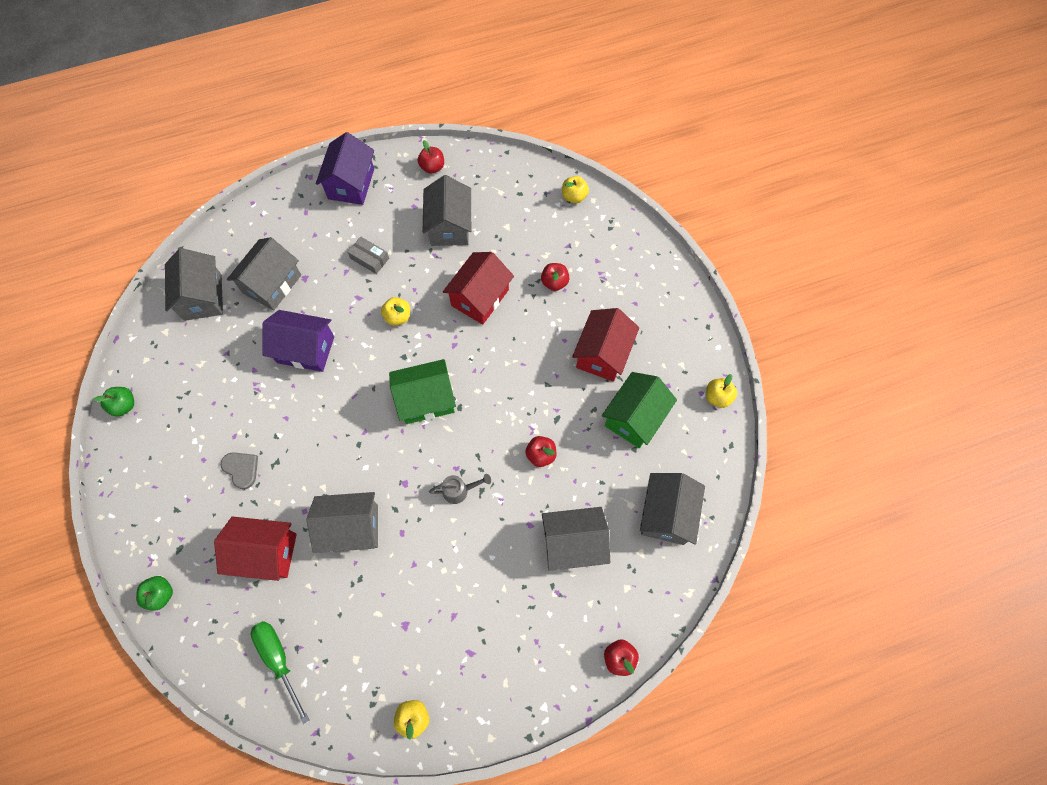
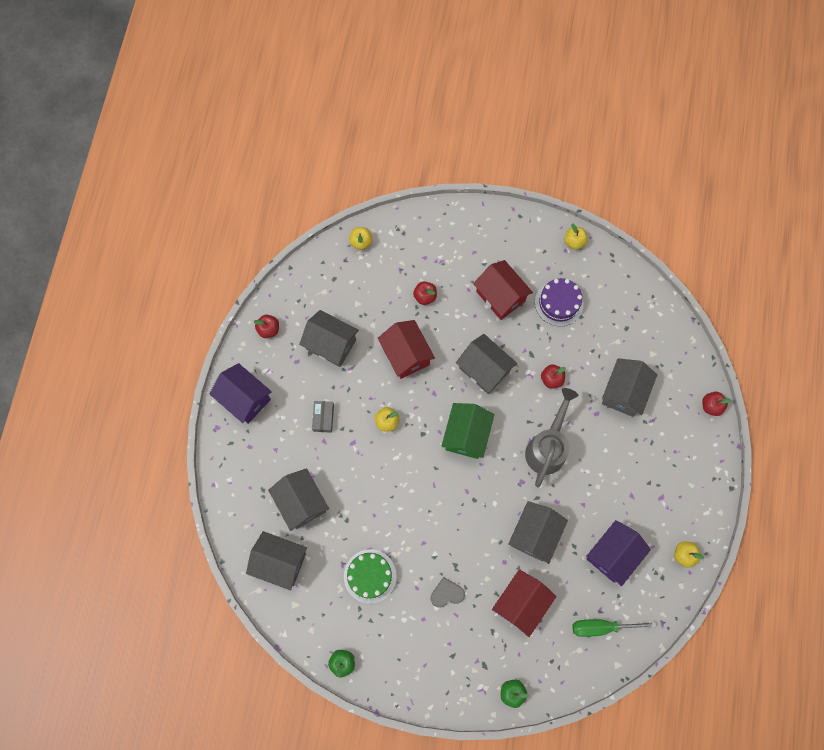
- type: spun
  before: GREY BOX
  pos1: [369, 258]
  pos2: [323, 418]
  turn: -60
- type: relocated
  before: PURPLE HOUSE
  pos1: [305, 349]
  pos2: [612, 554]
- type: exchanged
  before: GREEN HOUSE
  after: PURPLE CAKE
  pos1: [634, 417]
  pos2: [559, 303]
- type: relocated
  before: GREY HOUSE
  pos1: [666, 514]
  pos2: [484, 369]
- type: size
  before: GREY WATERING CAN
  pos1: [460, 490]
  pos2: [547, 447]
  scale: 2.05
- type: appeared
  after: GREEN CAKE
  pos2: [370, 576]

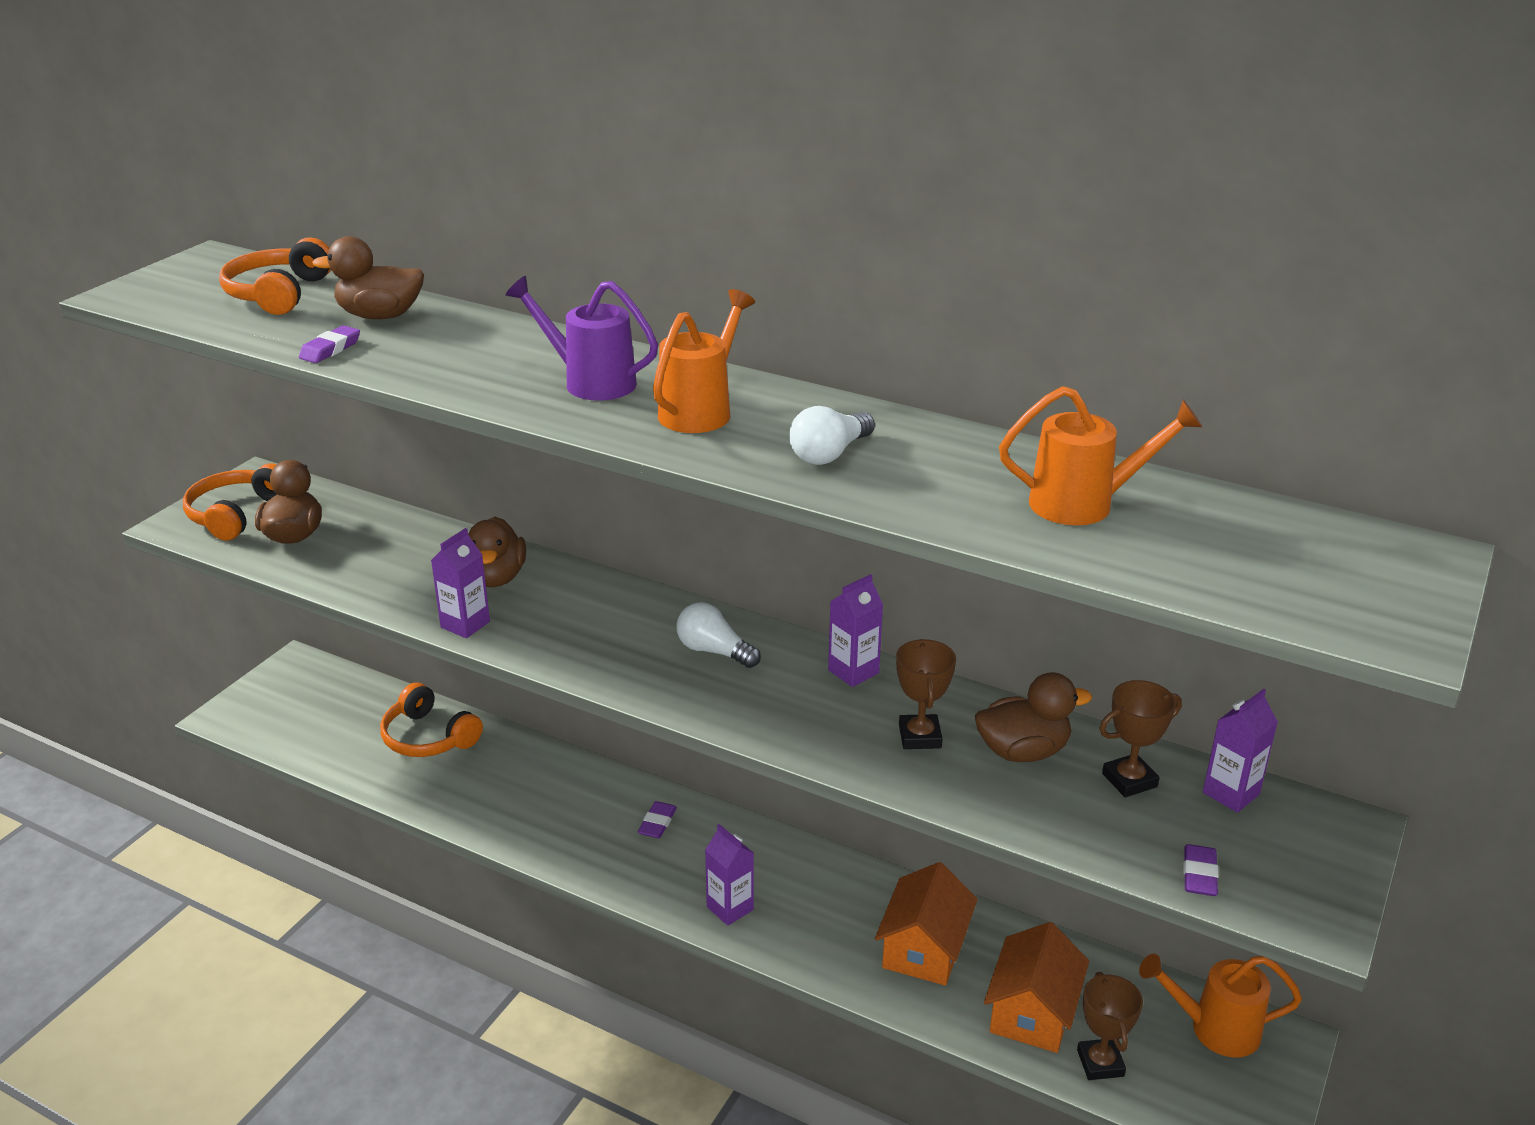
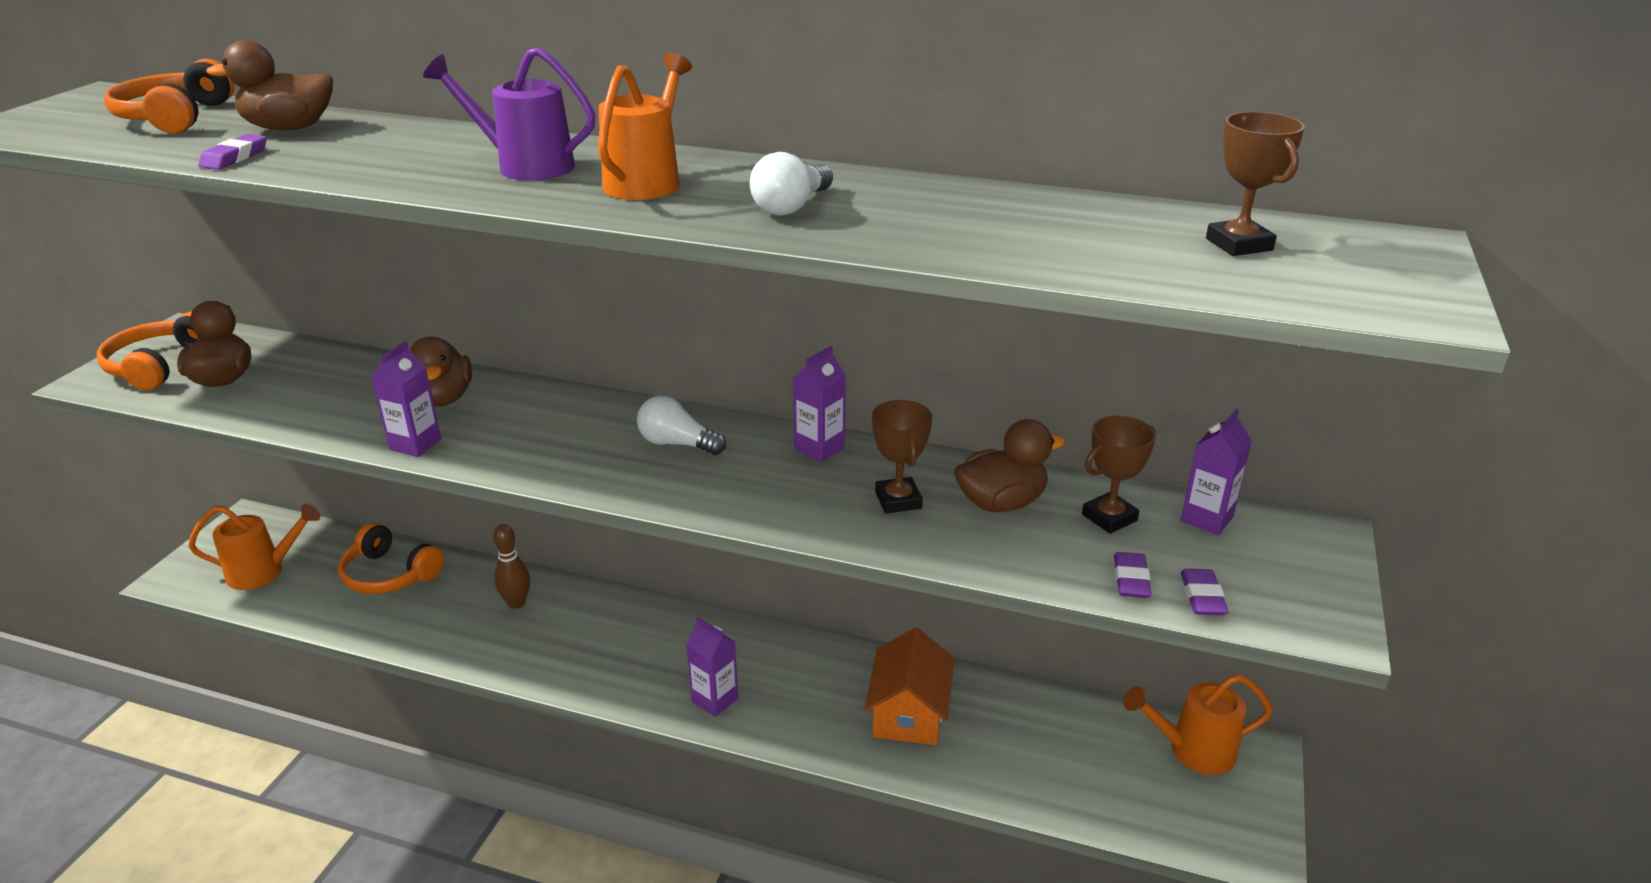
- type: relocated
  before: ORANGE WATERING CAN
  pos1: [1084, 504]
  pos2: [264, 571]
- type: relocated
  before: PURPLE ERASER
  pos1: [657, 823]
  pos2: [1131, 580]
- type: missing
  before: ORANGE HOUSE
  pos1: [1032, 1012]
- type: relocated
  before: BROWN TROPHY
  pos1: [1100, 1063]
  pos2: [1239, 244]
- type: appeared
  after: BROWN BOWLING PIN
  pos2: [516, 603]

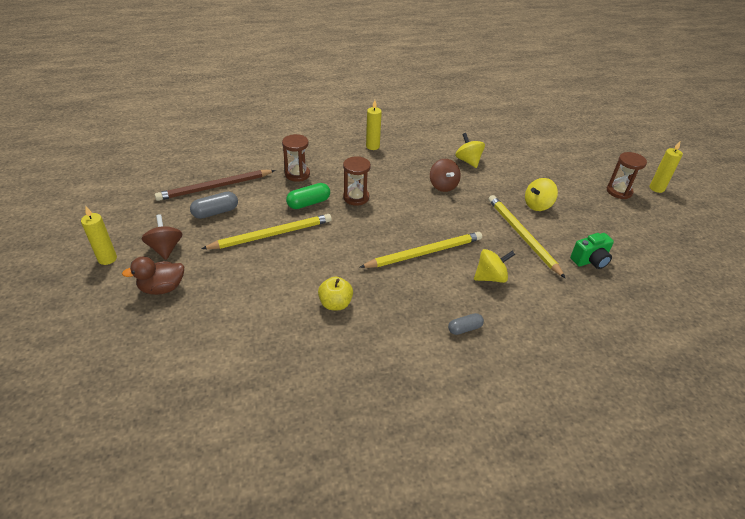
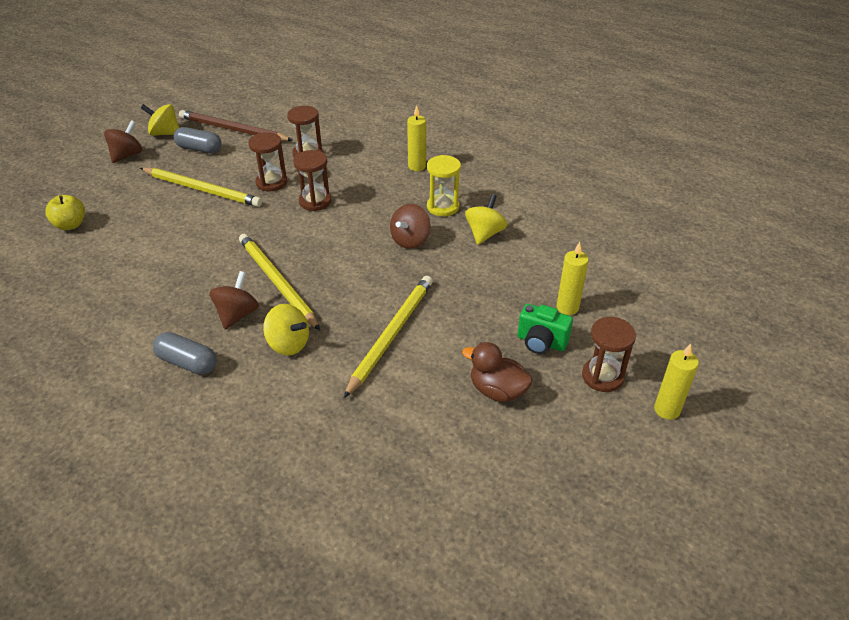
- type: relocated
  before: YELLOW SPINNING TOP
  pos1: [537, 205]
  pos2: [165, 133]
- type: exchanged
  before: GREEN CAPSULE
  after: BROWN HOURGLASS
  pos1: [309, 203]
  pos2: [271, 182]
- type: relocated
  before: YELLOW CANDLE
  pos1: [107, 259]
  pos2: [567, 308]
- type: spun
  before: YELLOW PENCIL
  pos1: [424, 253]
  pos2: [277, 283]
  turn: -150
- type: relocated
  before: GREEN CAMERA
  pos1: [590, 261]
  pos2: [541, 342]
- type: relocated
  before: BROWN DUCK
  pos1: [162, 288]
  pos2: [497, 391]
- type: relocated
  before: YELLOW APPLE
  pos1: [335, 304]
  pos2: [70, 225]
- type: size
  before: GREY CAPSULE
  pos1: [464, 328]
  pos2: [187, 362]
  scale: 1.52
- type: appeared
  after: YELLOW HOURGLASS
  pos2: [443, 207]
- type: appeared
  after: BROWN SPINNING TOP
  pos2: [237, 315]

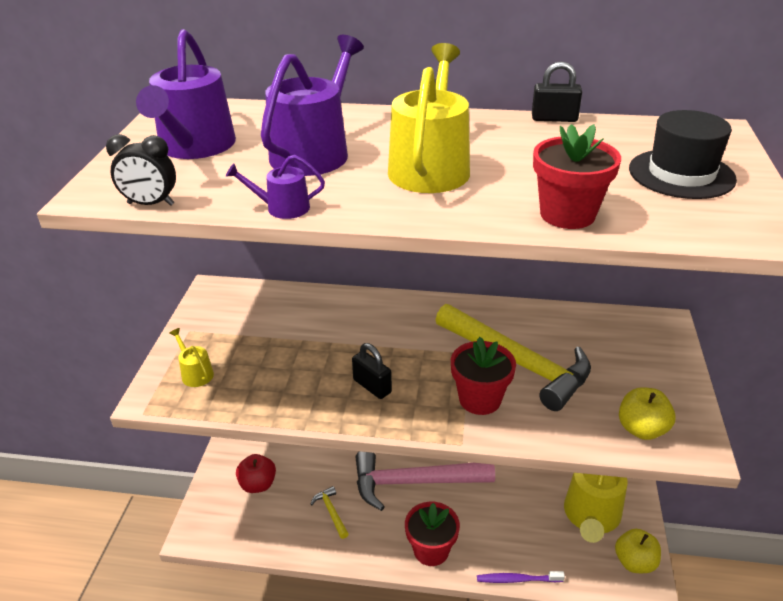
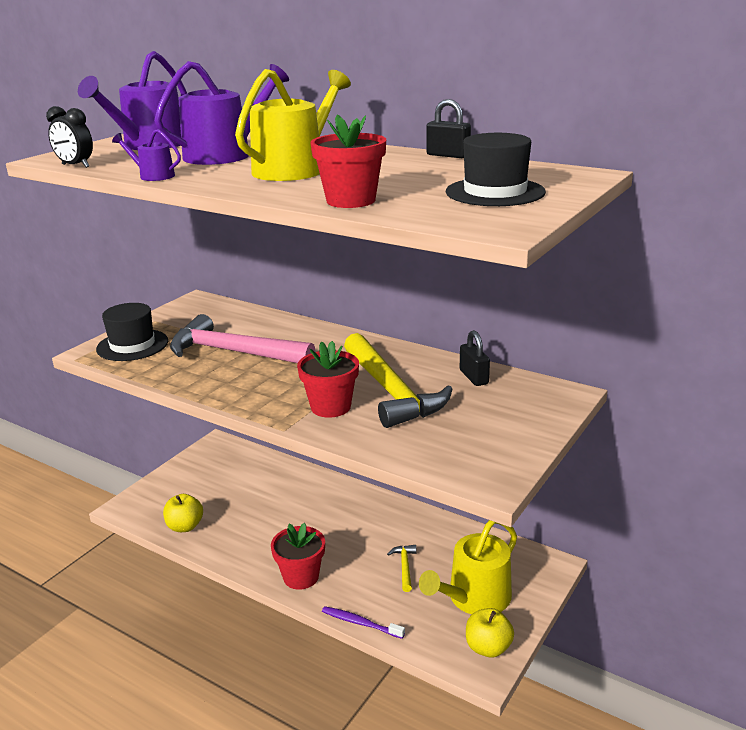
- type: exchanged
  before: YELLOW WATERING CAN
  after: BLACK HAT
  pos1: [195, 373]
  pos2: [132, 345]
- type: relocated
  before: BLACK PADLOCK
  pos1: [372, 386]
  pos2: [474, 377]
- type: relocated
  before: YELLOW APPLE
  pos1: [641, 429]
  pos2: [185, 526]
- type: relocated
  before: PINK HAMMER
  pos1: [414, 482]
  pos2: [234, 352]
- type: missing
  before: RED APPLE
  pos1: [258, 484]
- type: relocated
  before: YELLOW HAMMER
  pos1: [331, 512]
  pos2: [404, 567]

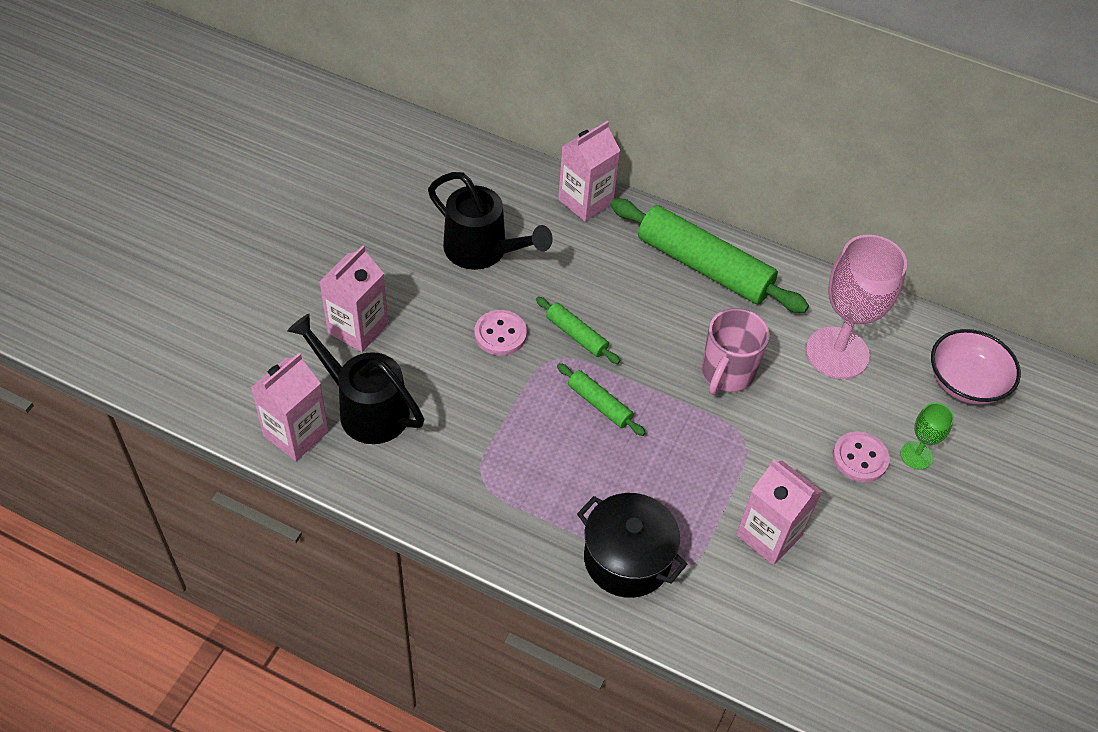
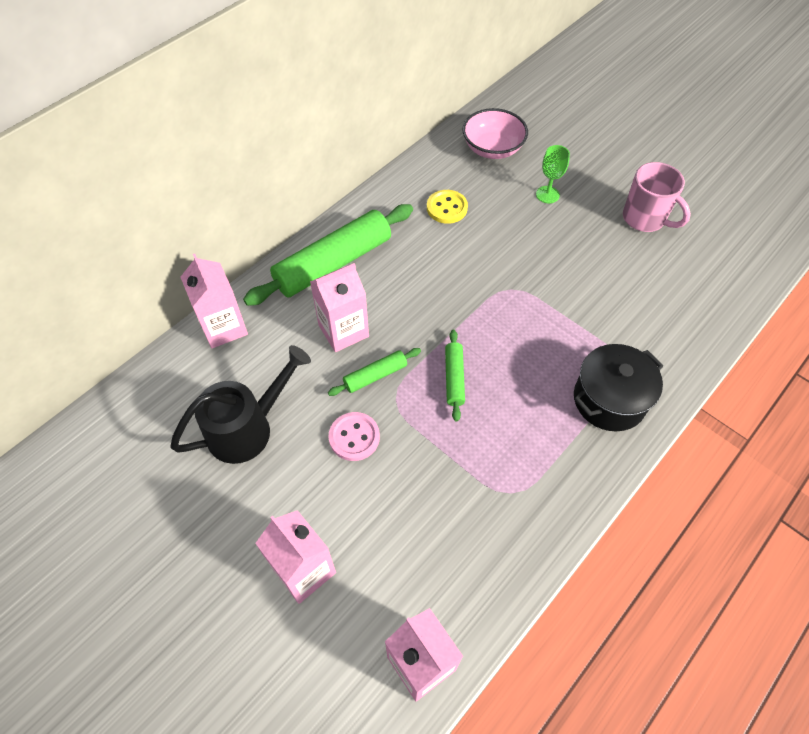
- type: exchanged
  before: PINK GOBLET
  after: YELLOW BUTTON
  pos1: [837, 353]
  pos2: [447, 208]
- type: relocated
  before: PINK MUG
  pos1: [726, 374]
  pos2: [645, 219]
- type: missing
  before: BLACK WATERING CAN
  pos1: [364, 408]
- type: spun
  before: GREEN ROLLING PIN
  pos1: [599, 404]
  pos2: [454, 378]
  turn: -60
- type: missing
  before: PINK BUTTON
  pos1: [860, 458]
- type: relocated
  before: PINK CARTON
  pos1: [769, 535]
  pos2: [343, 331]

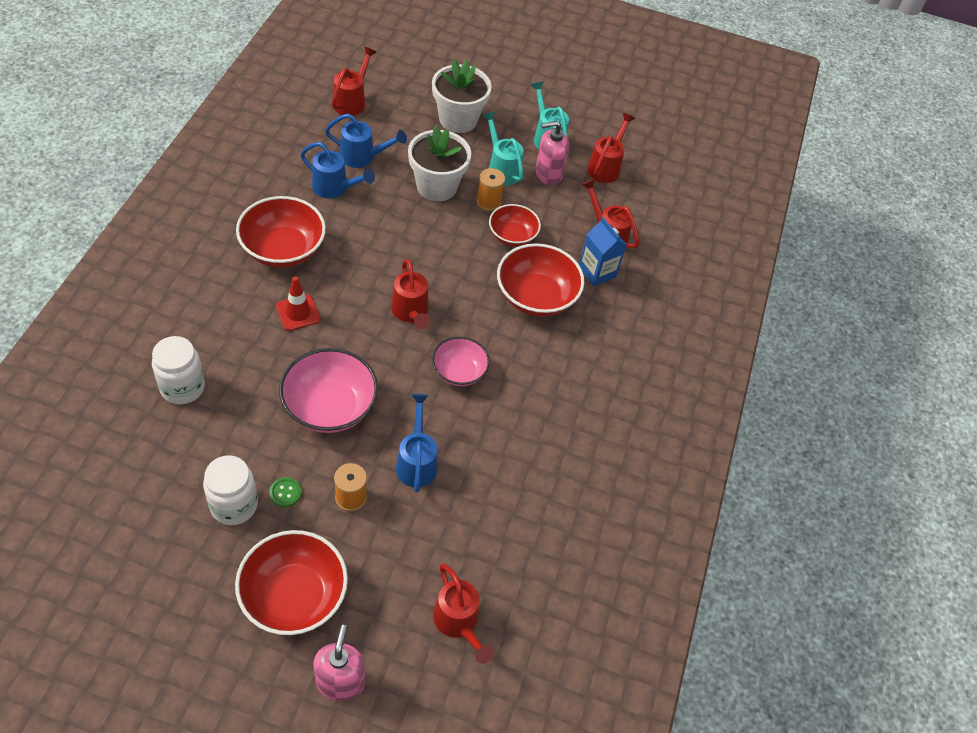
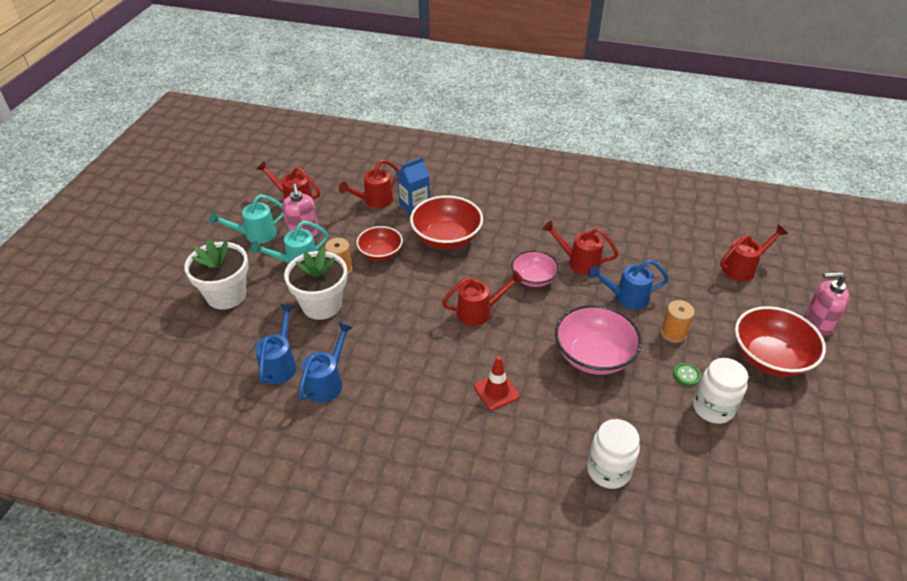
- type: relocated
  before: RED WATERING CAN
  pos1: [352, 101]
  pos2: [579, 262]
- type: missing
  before: RED BOWL
  pos1: [283, 249]

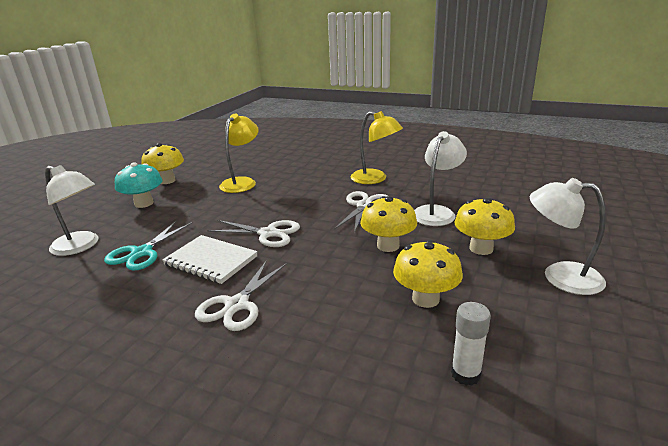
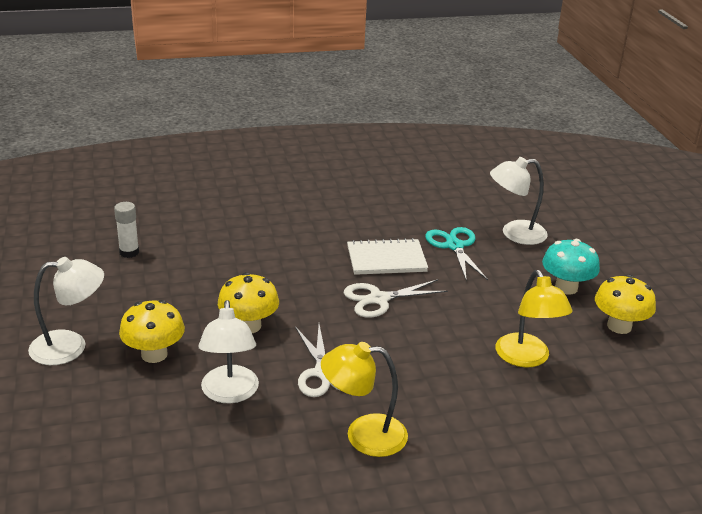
- type: missing
  before: YELLOW MUSHROOM
  pos1: [425, 299]
- type: missing
  before: WHITE SCISSORS
  pos1: [237, 305]

